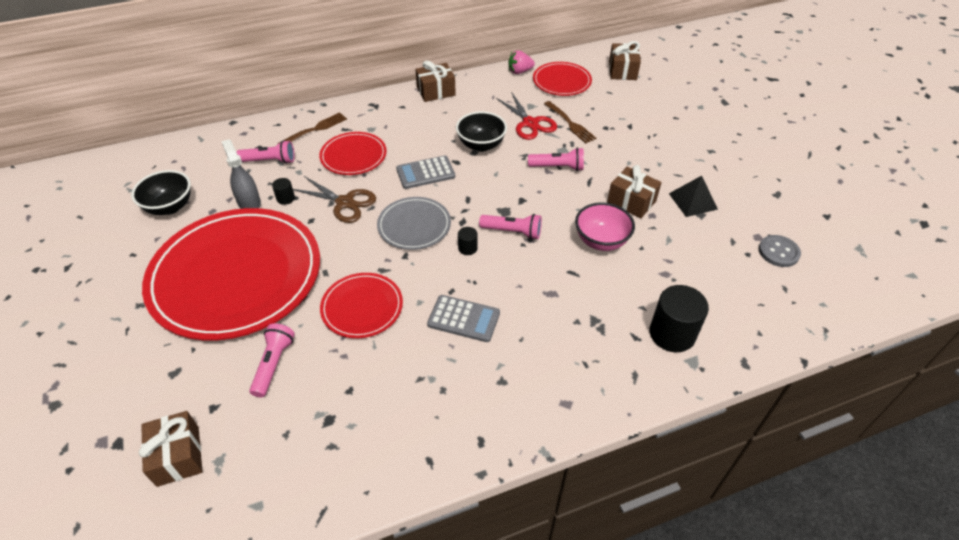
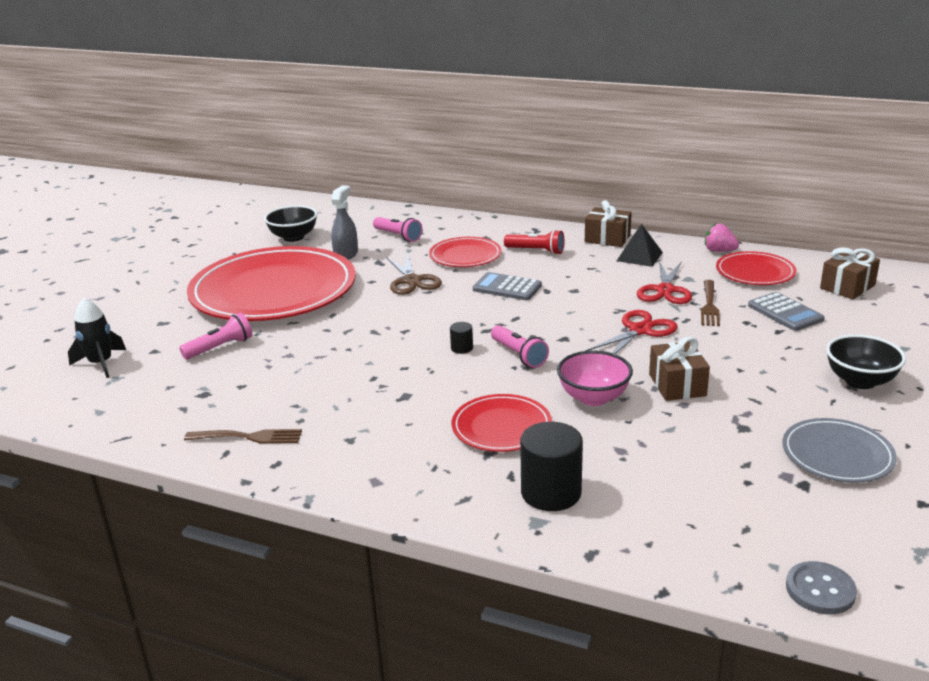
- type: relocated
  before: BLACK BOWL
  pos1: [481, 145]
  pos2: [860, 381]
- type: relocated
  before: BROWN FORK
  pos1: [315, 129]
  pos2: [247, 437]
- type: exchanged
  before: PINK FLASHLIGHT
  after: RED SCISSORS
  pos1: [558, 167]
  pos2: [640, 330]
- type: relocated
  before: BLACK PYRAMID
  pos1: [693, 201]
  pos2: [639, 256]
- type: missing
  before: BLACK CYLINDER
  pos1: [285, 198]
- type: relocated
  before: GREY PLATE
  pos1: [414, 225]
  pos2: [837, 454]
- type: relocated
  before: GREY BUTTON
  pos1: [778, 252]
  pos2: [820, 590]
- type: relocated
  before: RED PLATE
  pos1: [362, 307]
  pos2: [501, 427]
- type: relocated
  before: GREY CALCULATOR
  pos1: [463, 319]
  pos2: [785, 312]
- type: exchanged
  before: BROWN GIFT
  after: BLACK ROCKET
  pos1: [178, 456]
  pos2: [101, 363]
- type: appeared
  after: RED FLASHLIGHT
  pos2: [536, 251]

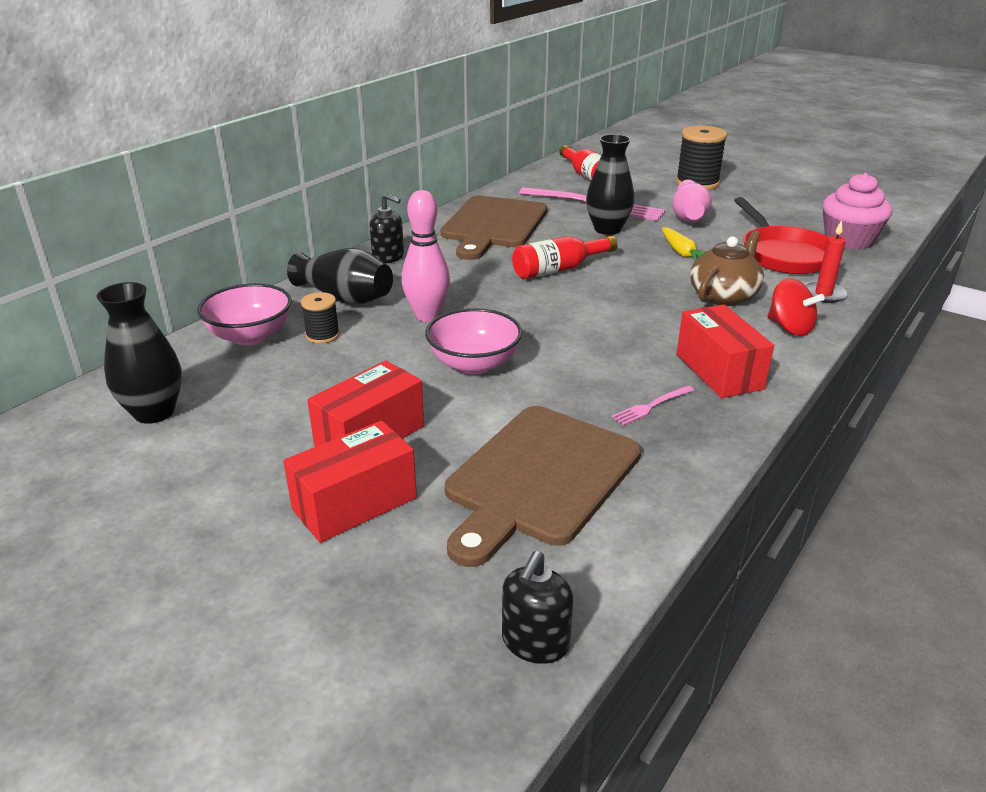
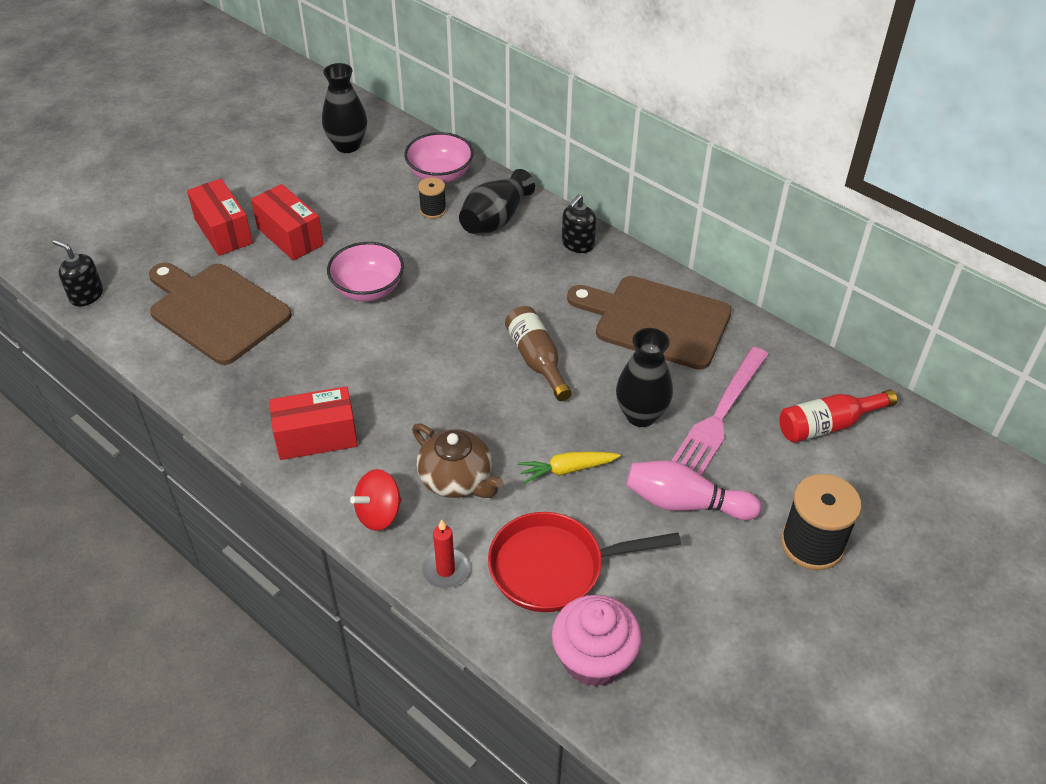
- type: missing
  before: PINK BOWLING PIN
  pos1: [427, 316]
- type: colour
  before: RED BOTTLE
  after: BROWN BOTTLE
  pos1: [559, 269]
  pos2: [537, 360]
- type: missing
  before: PINK FORK
  pos1: [650, 406]

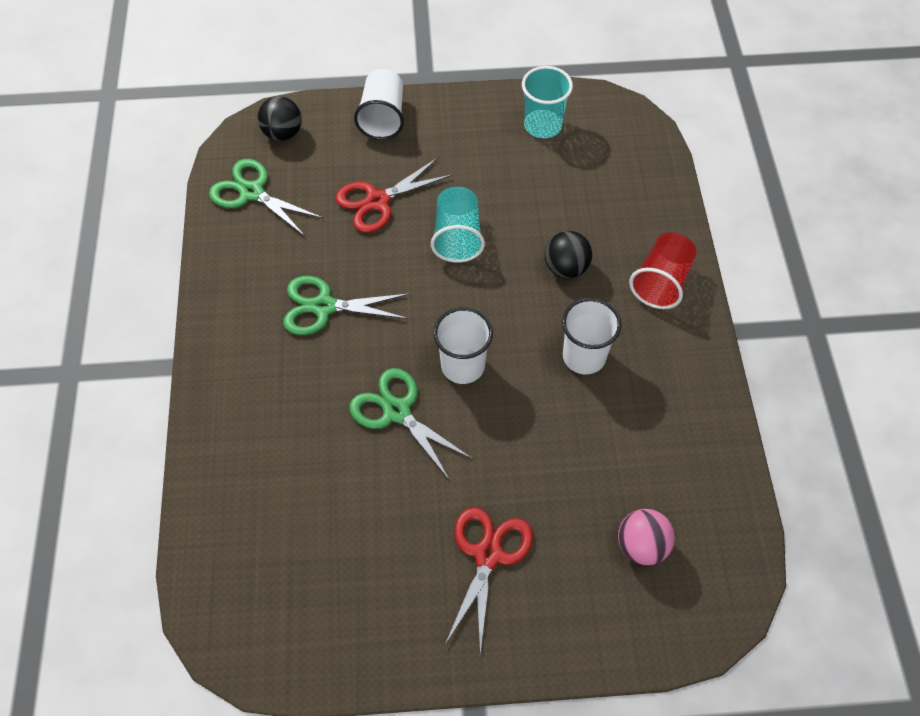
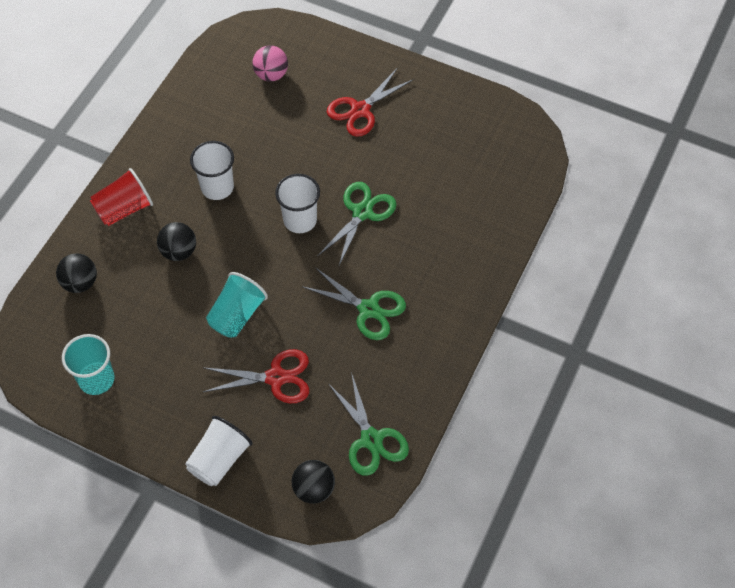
- type: spun
  before: GREEN SCISSORS
  pos1: [397, 411]
  pos2: [362, 212]
  turn: -135
- type: appeared
  after: BLACK BALL
  pos2: [80, 283]

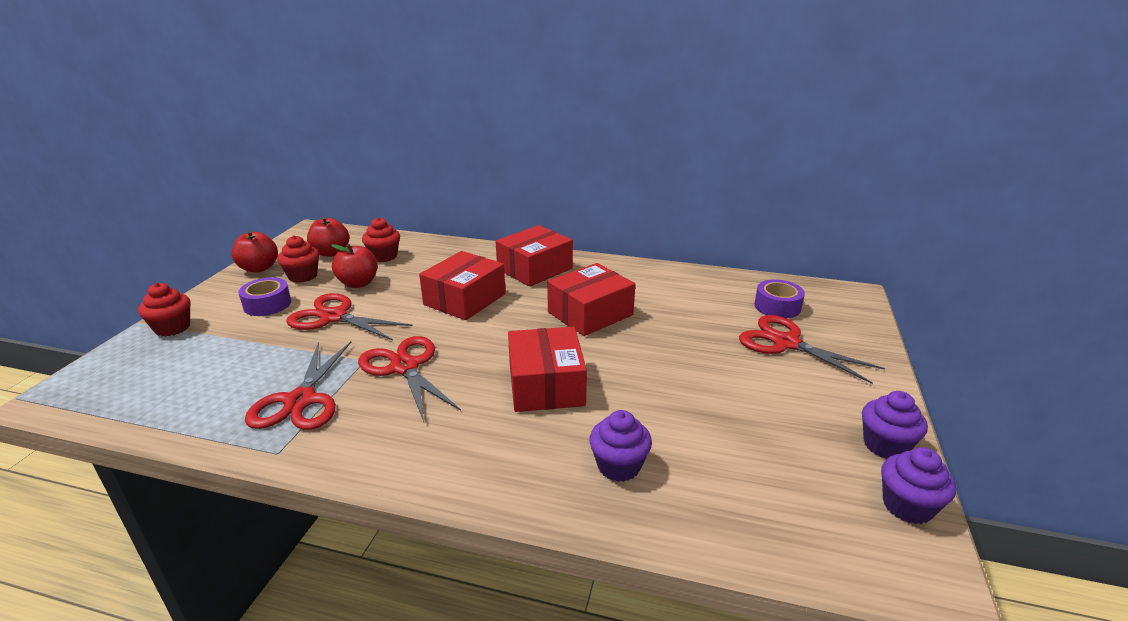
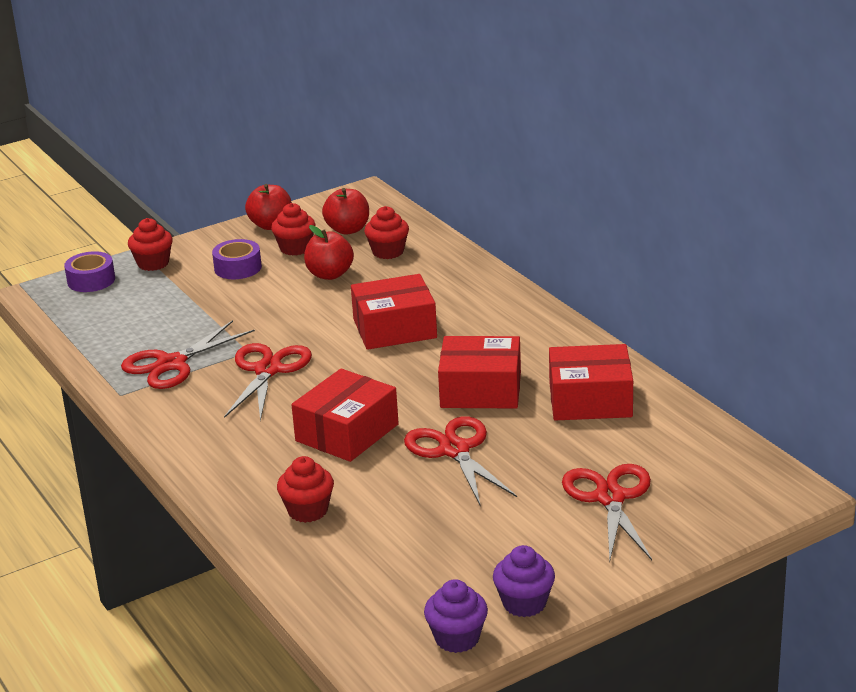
- type: relocated
  before: RED BOX
  pos1: [535, 269]
  pos2: [590, 400]
- type: relocated
  before: PURPLE TAPE
  pos1: [777, 306]
  pos2: [91, 280]
- type: relocated
  before: RED SCISSORS
  pos1: [334, 317]
  pos2: [454, 450]
- type: colour
  before: PURPLE CUPCAKE
  after: RED CUPCAKE
  pos1: [619, 466]
  pos2: [308, 511]

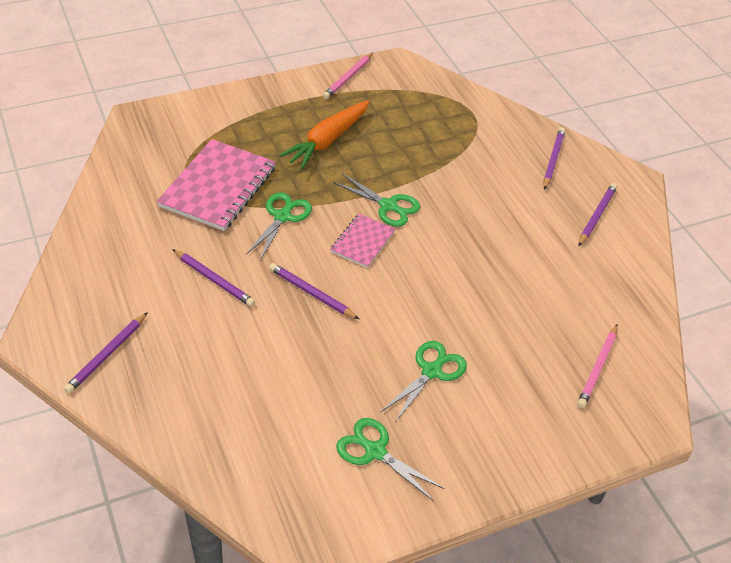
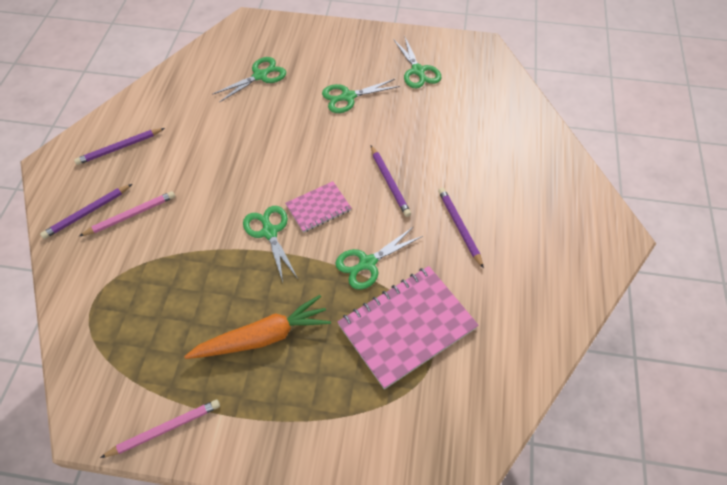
- type: missing
  before: PURPLE PENCIL
  pos1: [107, 355]
- type: relocated
  before: PINK PENCIL
  pos1: [597, 368]
  pos2: [131, 215]
- type: appeared
  after: GREEN SCISSORS
  pos2: [260, 76]

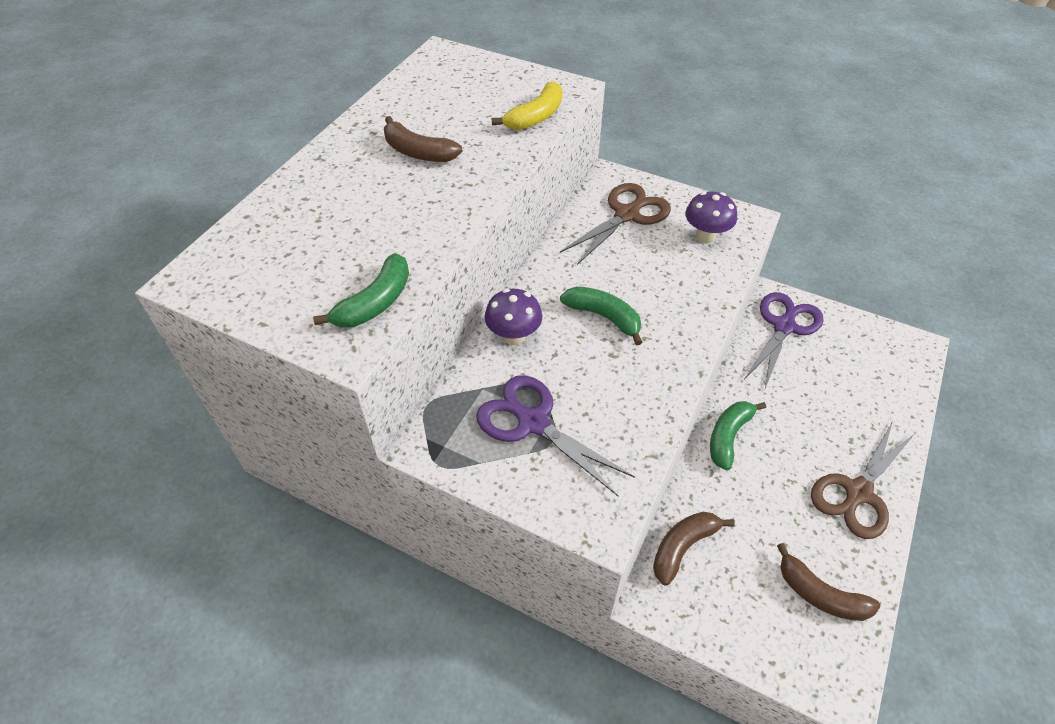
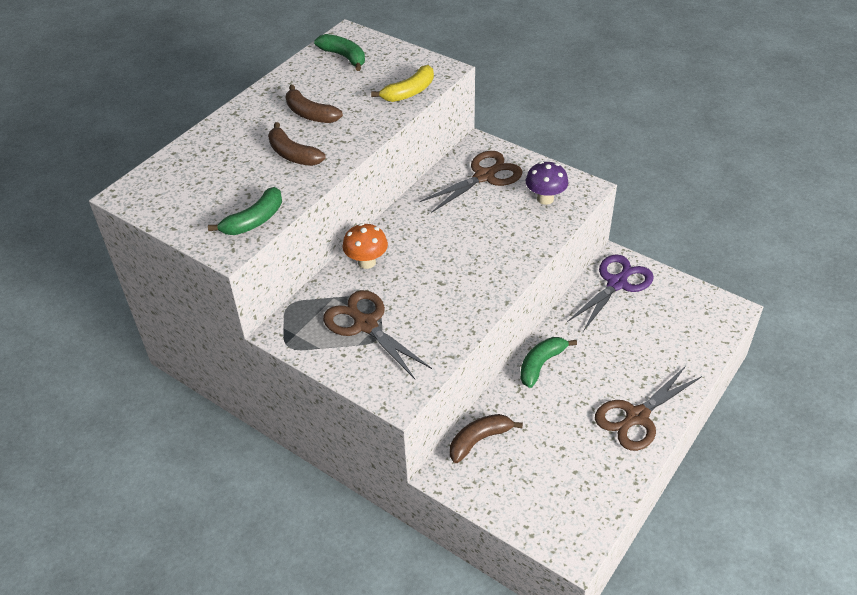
- type: relocated
  before: GREEN BANANA
  pos1: [604, 317]
  pos2: [344, 57]
- type: colour
  before: PURPLE MUSHROOM
  after: ORANGE MUSHROOM
  pos1: [513, 336]
  pos2: [366, 262]
- type: colour
  before: PURPLE SCISSORS
  after: BROWN SCISSORS
  pos1: [532, 422]
  pos2: [365, 324]
- type: relocated
  before: BROWN BANANA
  pos1: [820, 594]
  pos2: [293, 154]

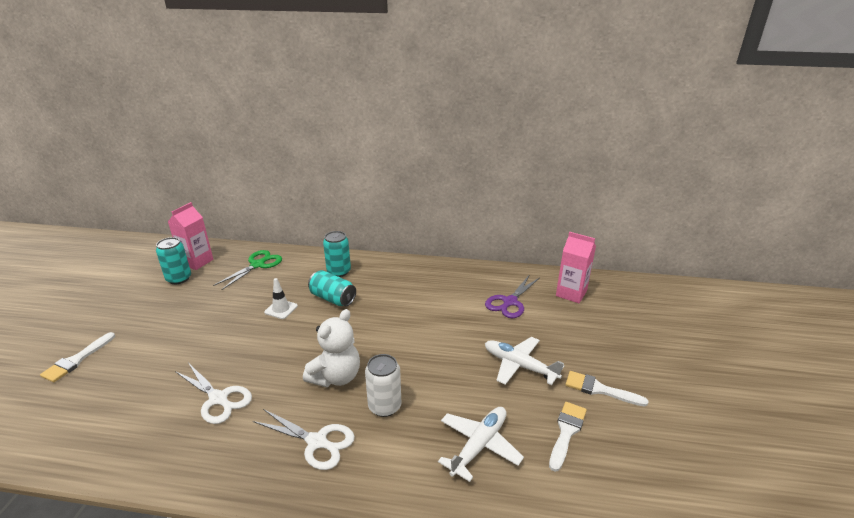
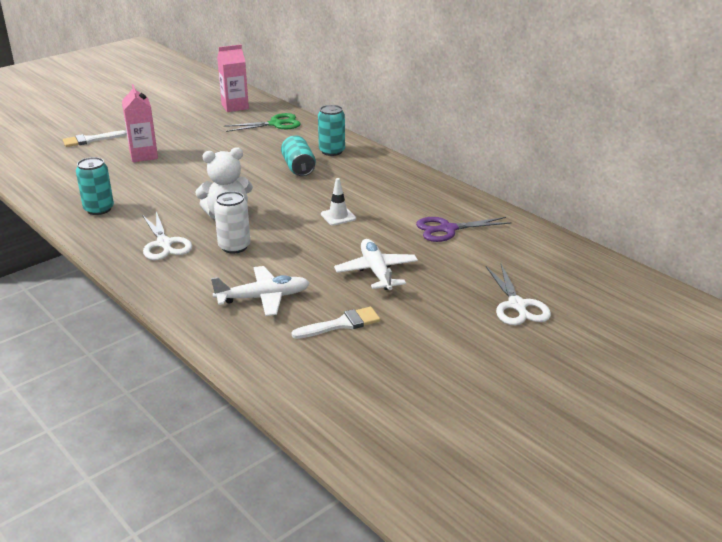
- type: relocated
  before: PINK CARTON
  pos1: [571, 293]
  pos2: [143, 155]
- type: relocated
  before: TURQUOISE CAN
  pos1: [179, 278]
  pos2: [99, 209]
- type: relocated
  before: WHITE TRAFFIC CONE
  pos1: [281, 309]
  pos2: [338, 216]
- type: relocated
  before: WHITE SCISSORS
  pos1: [218, 399]
  pos2: [517, 305]
- type: missing
  before: WHITE BRUSH
  pos1: [599, 389]

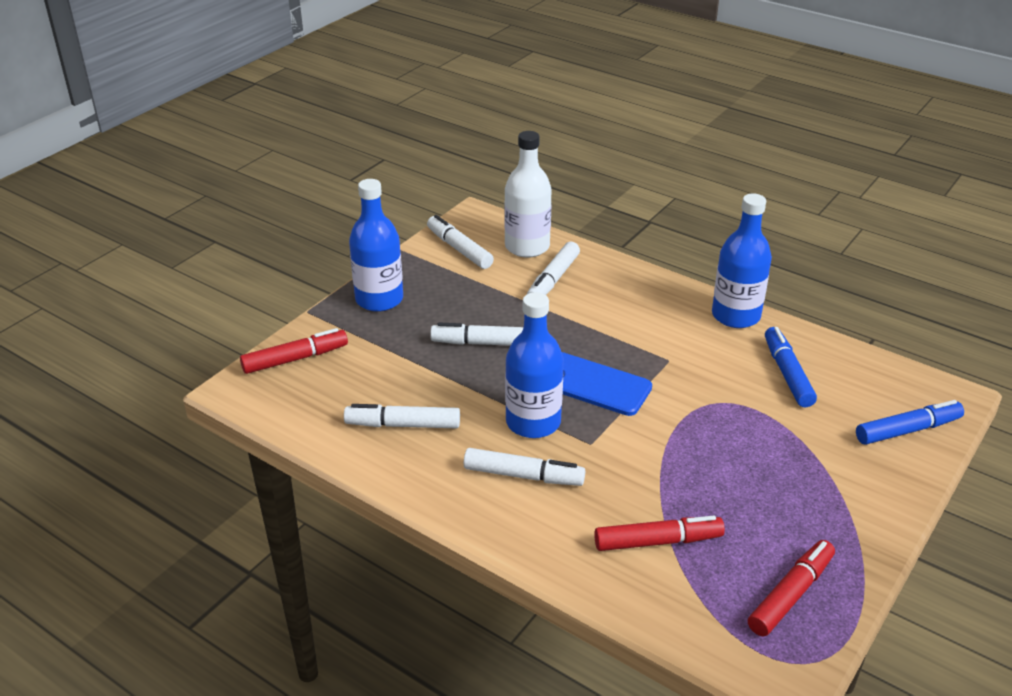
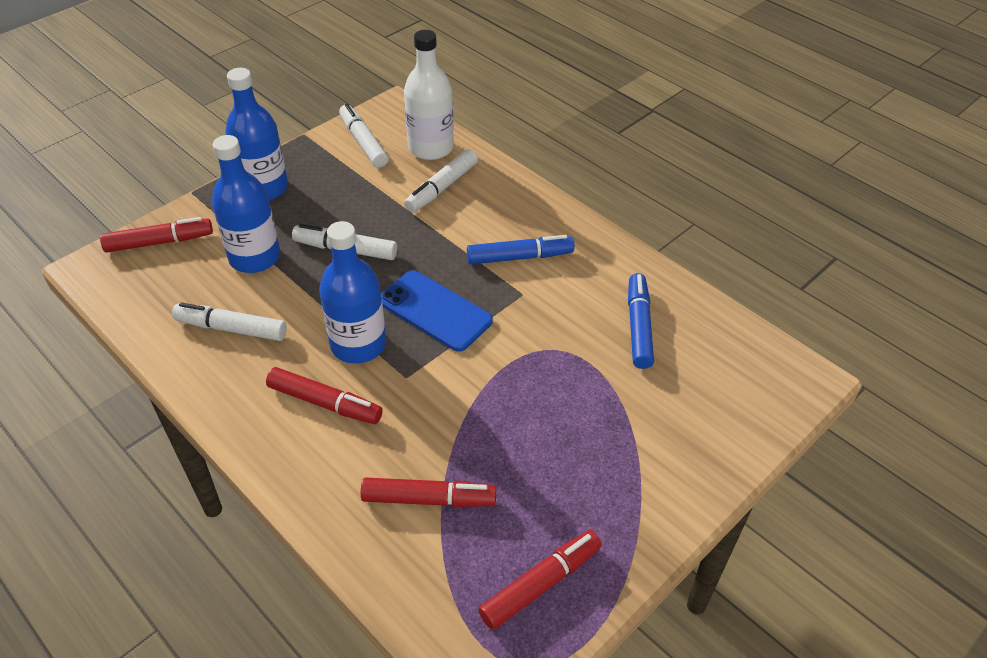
- type: relocated
  before: BLUE BOTTLE
  pos1: [736, 315]
  pos2: [255, 257]
- type: relocated
  before: BLUE MARKER
  pos1: [907, 430]
  pos2: [520, 257]
- type: colour
  before: WHITE MARKER
  after: RED MARKER
  pos1: [523, 475]
  pos2: [325, 403]

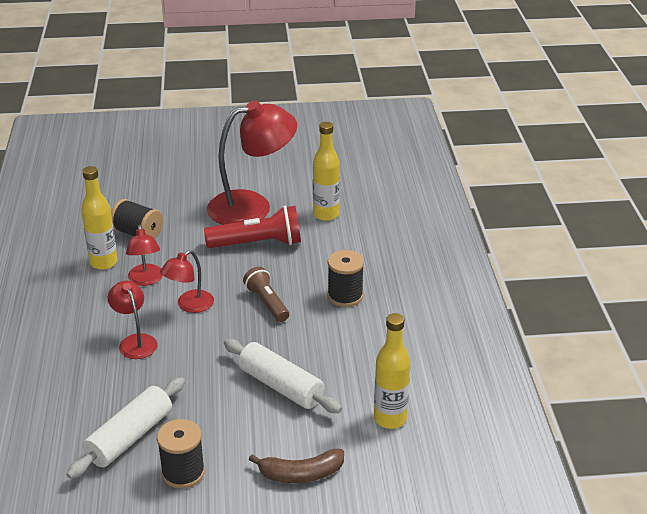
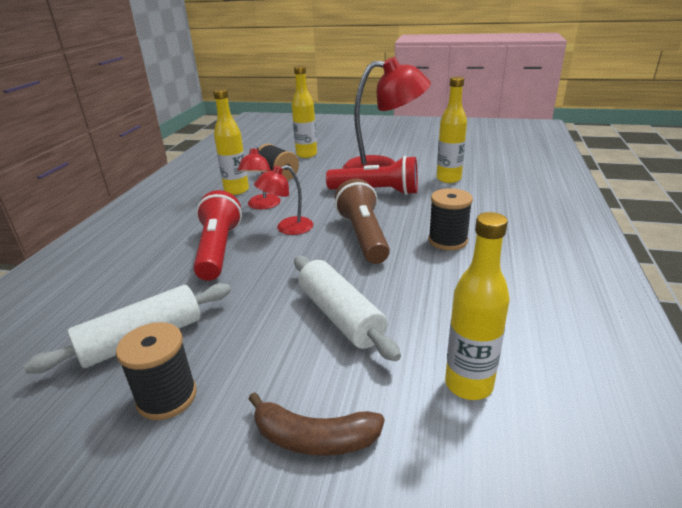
- type: size
  before: BROWN FLASHLIGHT
  pos1: [267, 303]
  pos2: [363, 236]
  scale: 1.55
- type: exchanged
  before: RED LAMP
  after: RED FLASHLIGHT
  pos1: [135, 341]
  pos2: [218, 249]
- type: appeared
  after: YELLOW BOTTLE
  pos2: [306, 154]

